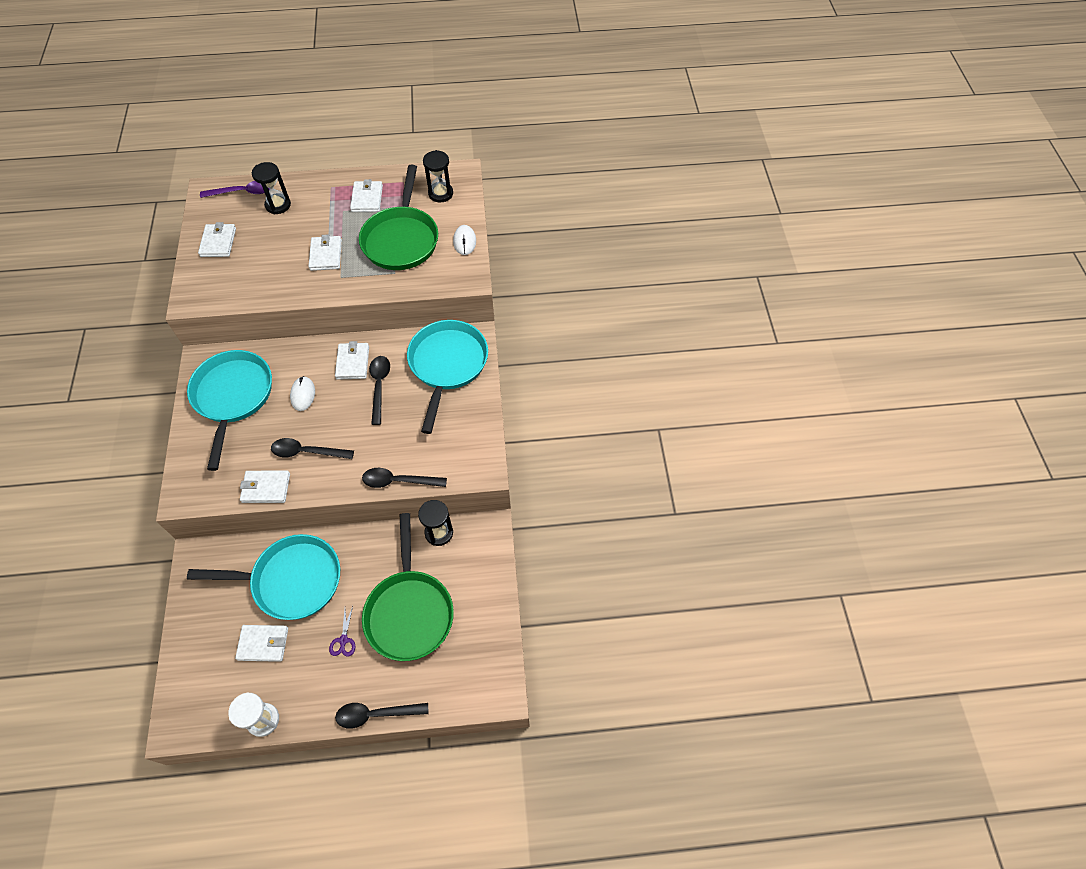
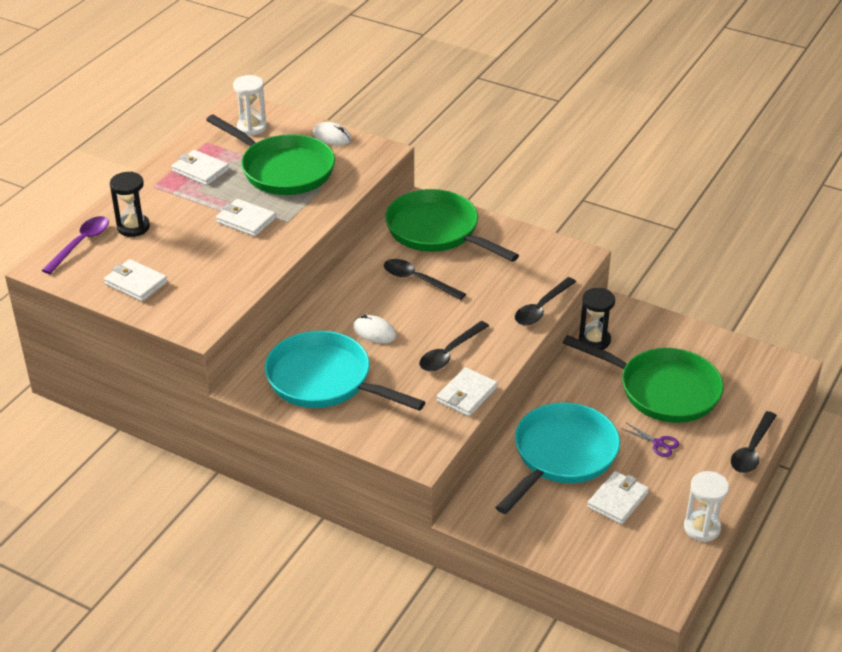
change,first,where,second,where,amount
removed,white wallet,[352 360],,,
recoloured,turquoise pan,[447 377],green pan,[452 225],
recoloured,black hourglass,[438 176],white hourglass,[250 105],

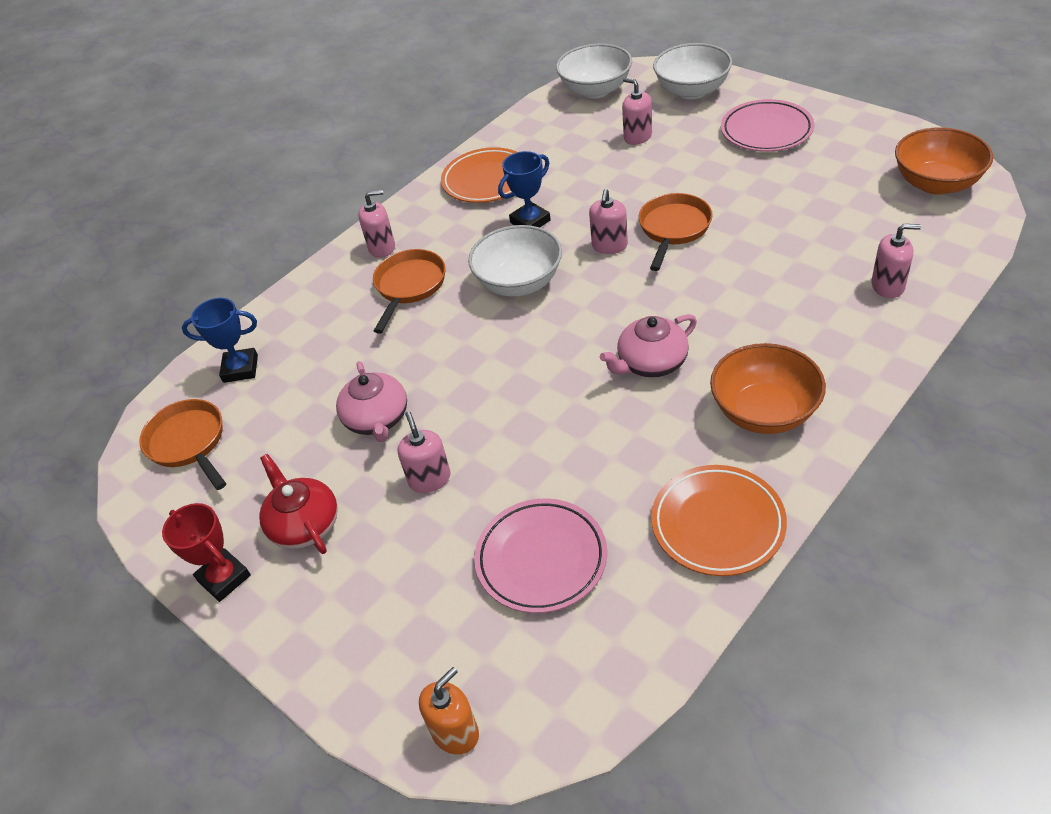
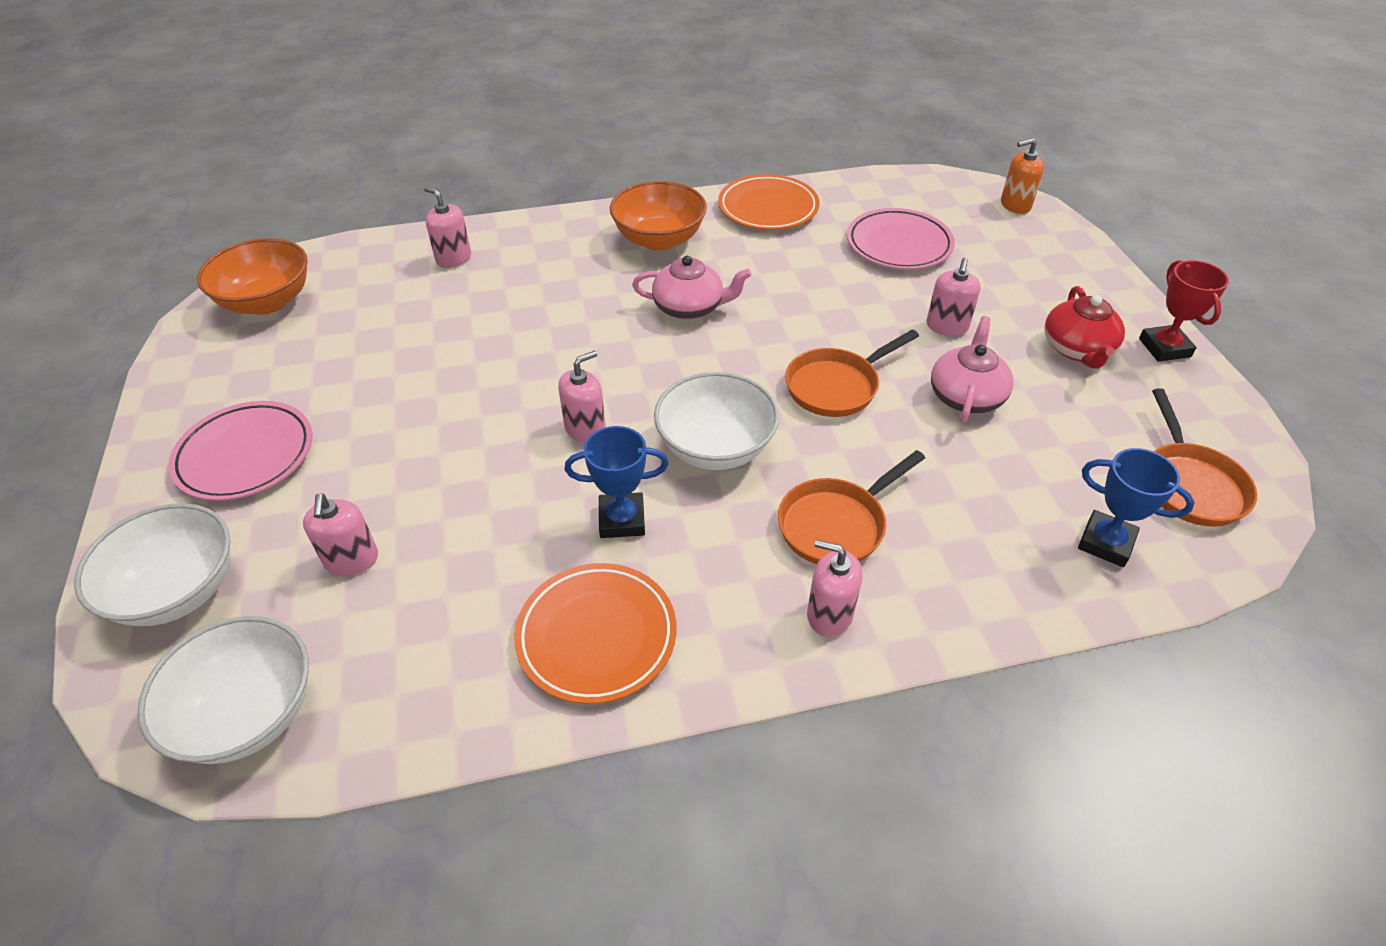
change,first,where,second,where,amount
moved,orange pan,[676 232],,[852 373],

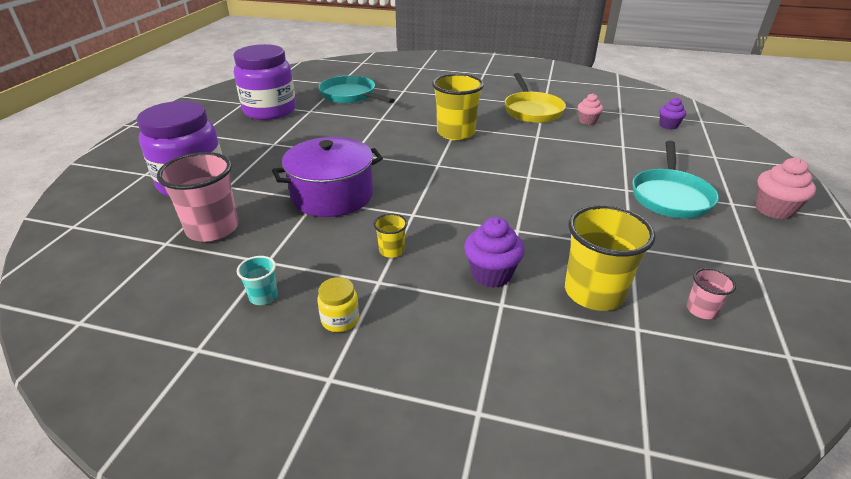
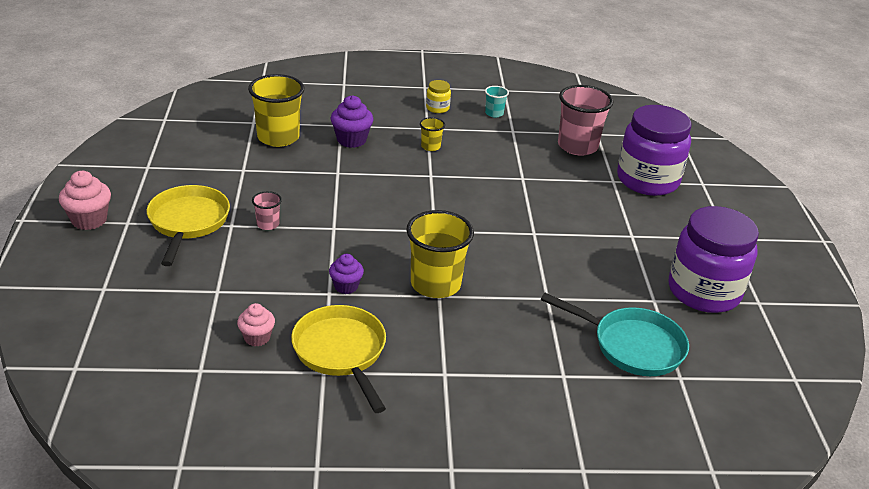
change,first,where,second,where,amount
removed,purple pot,[327 177],,,
moved,purple cupcake,[672 114],,[346 274],
moved,pink cup,[711 293],,[267 210],
recoloured,turquoise pan,[675 180],yellow pan,[188 225],

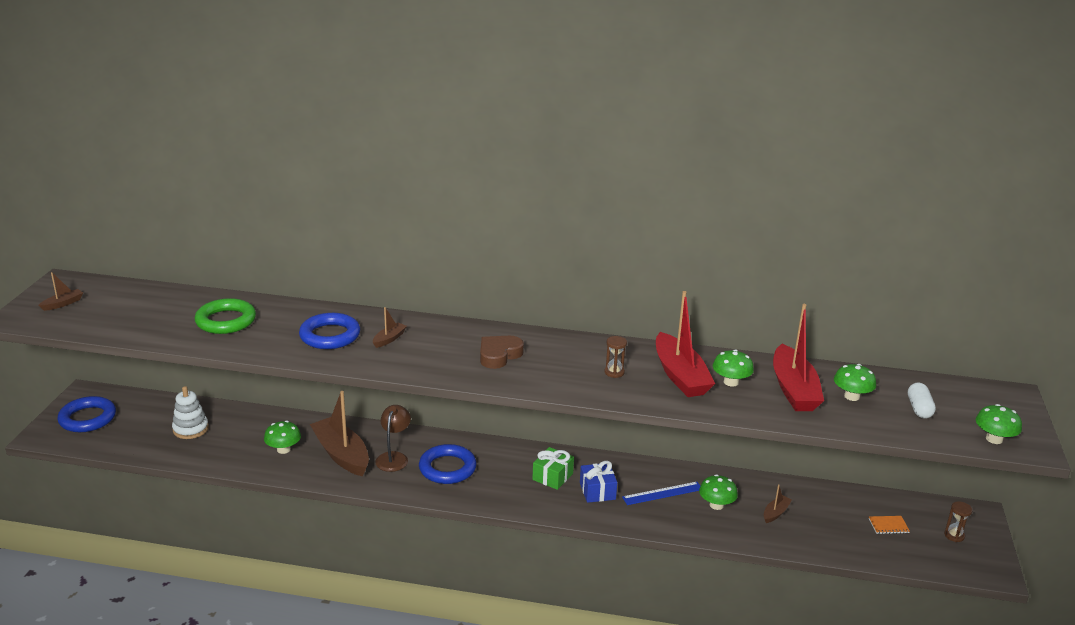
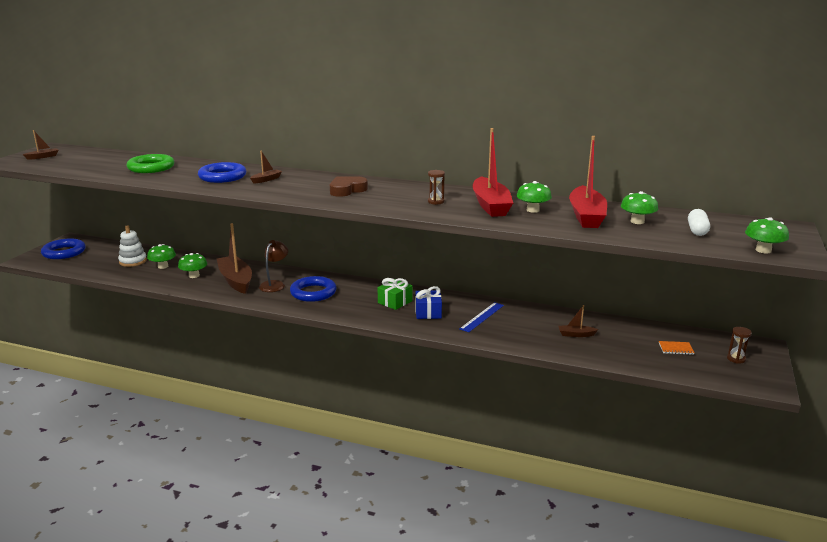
change,first,where,second,where,amount
moved,green mushroom,[718 492],,[161 256],
turned,blue ruler,[661 493],,[481 317],45 degrees counterclockwise
turned,brown boat,[778 503],,[578 321],135 degrees counterclockwise

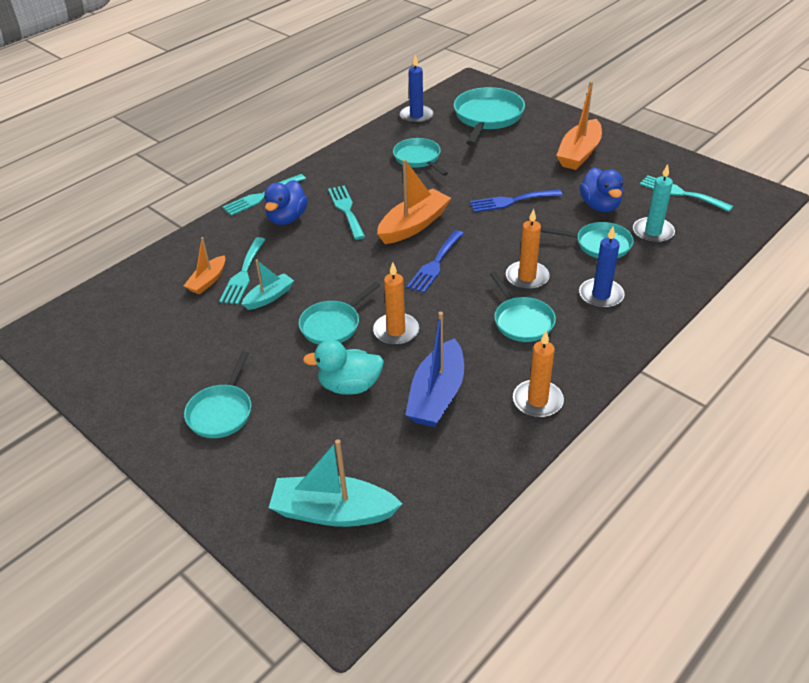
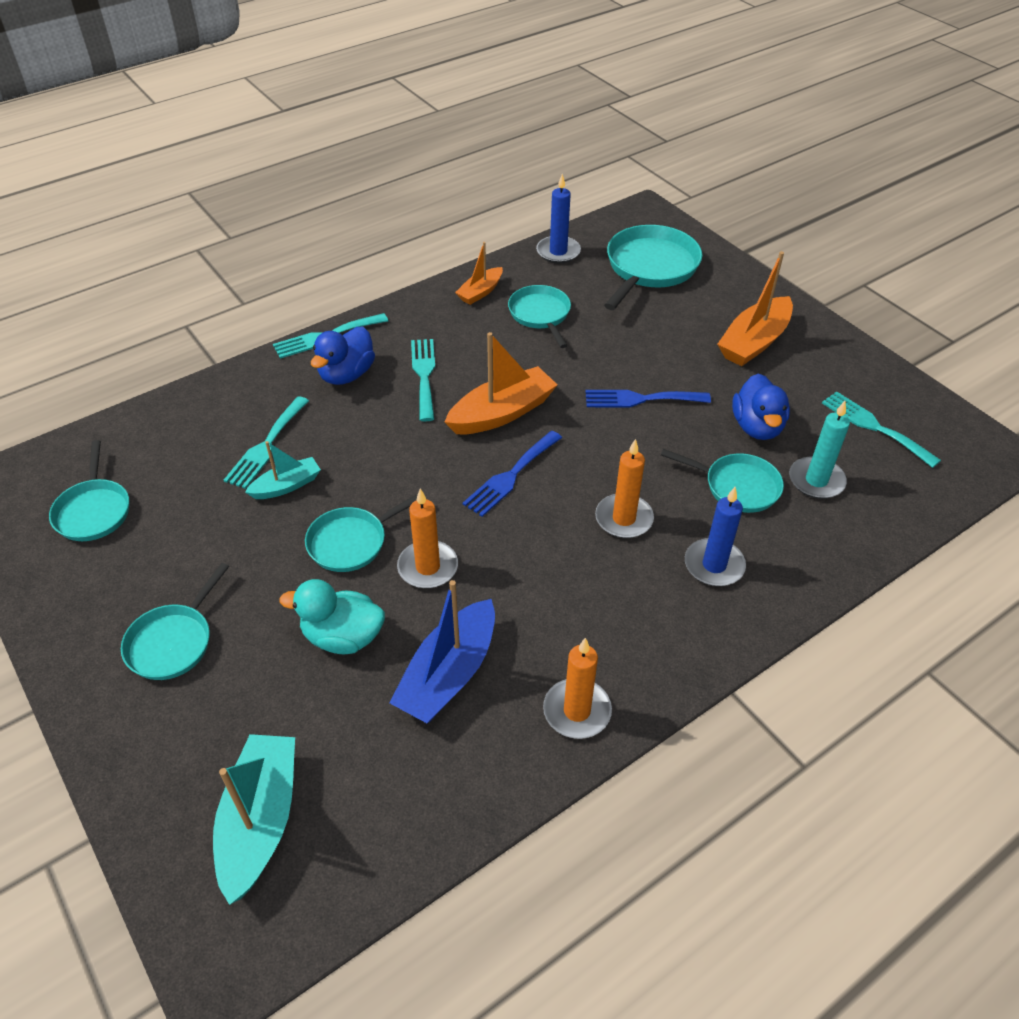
change,first,where,second,where,amount
moved,orange boat,[204 265],,[479 273],
moved,turquoise pan,[523 307],,[89 490],
turned,turquoise boat,[335 483],,[254 819],75 degrees clockwise

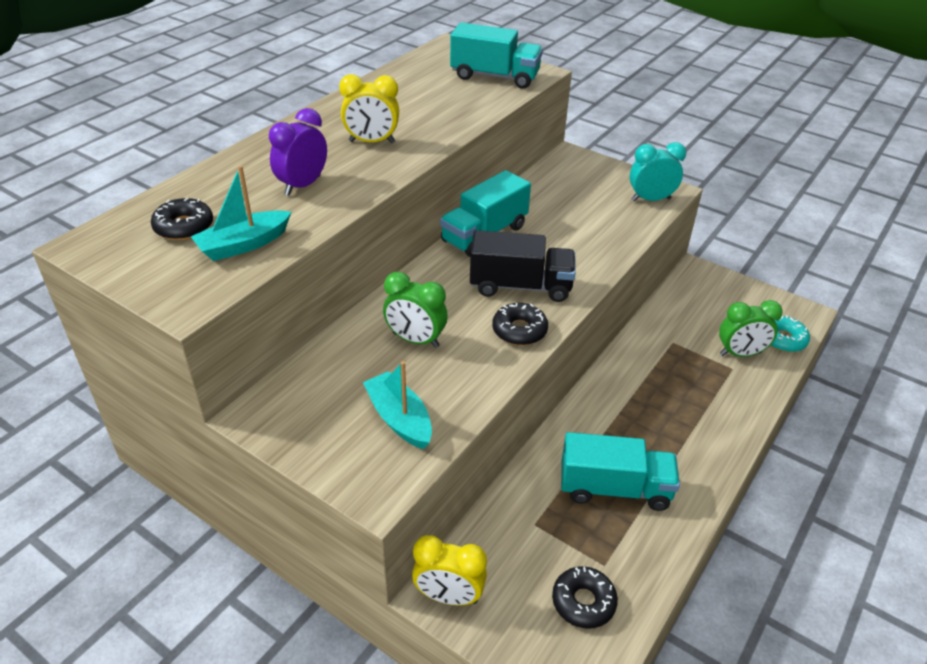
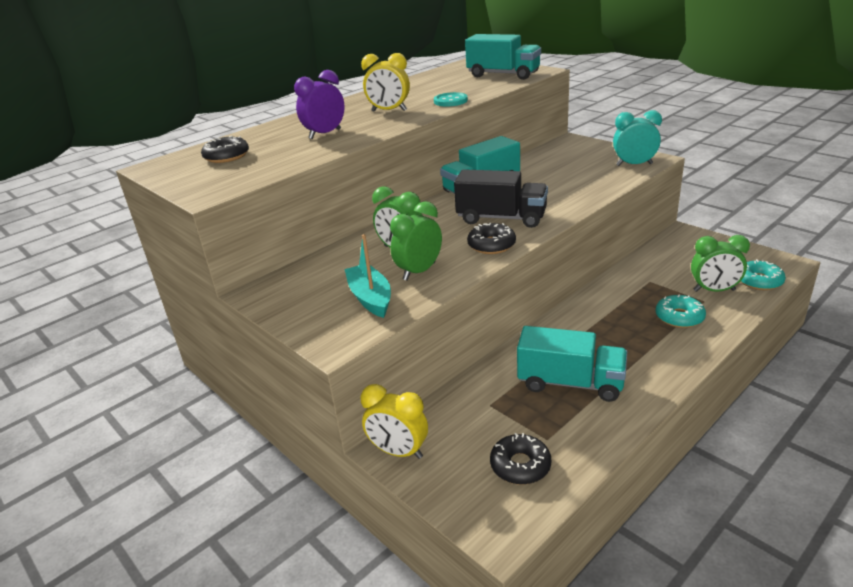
change,first,where,second,where,amount
removed,turquoise boat,[241 213],,,
added,,,green clock,[416 240],
added,,,turquoise button,[451 99],
added,,,turquoise donut,[681 311],

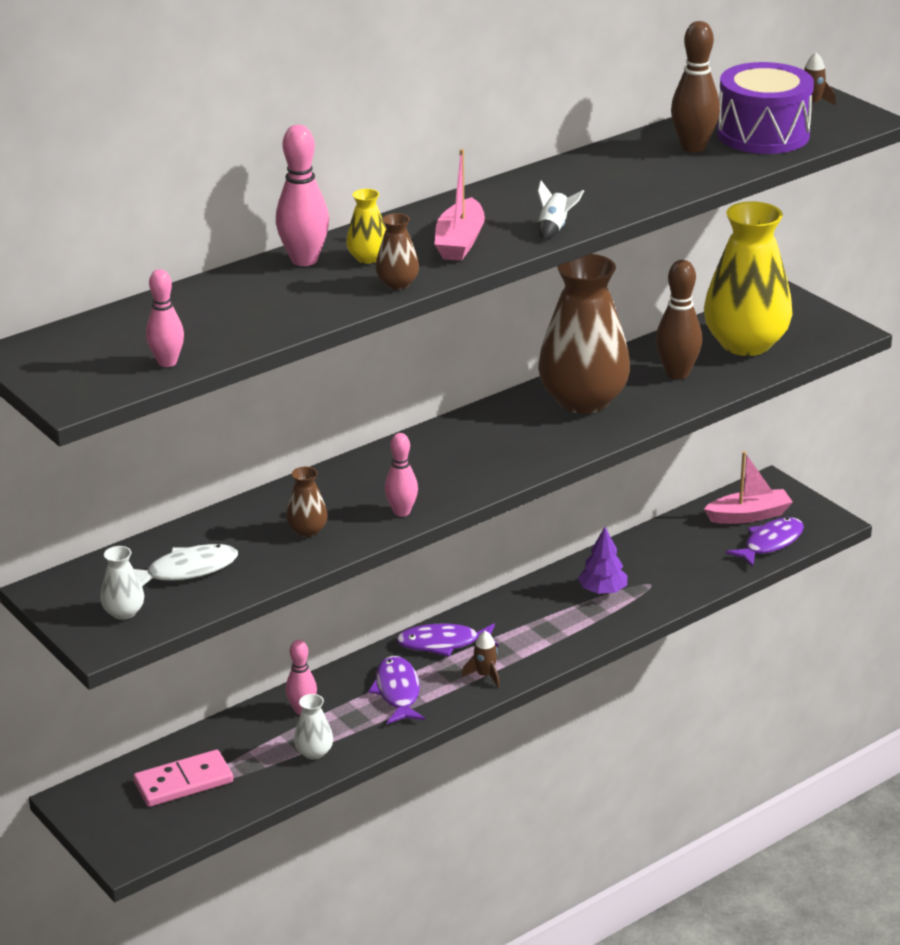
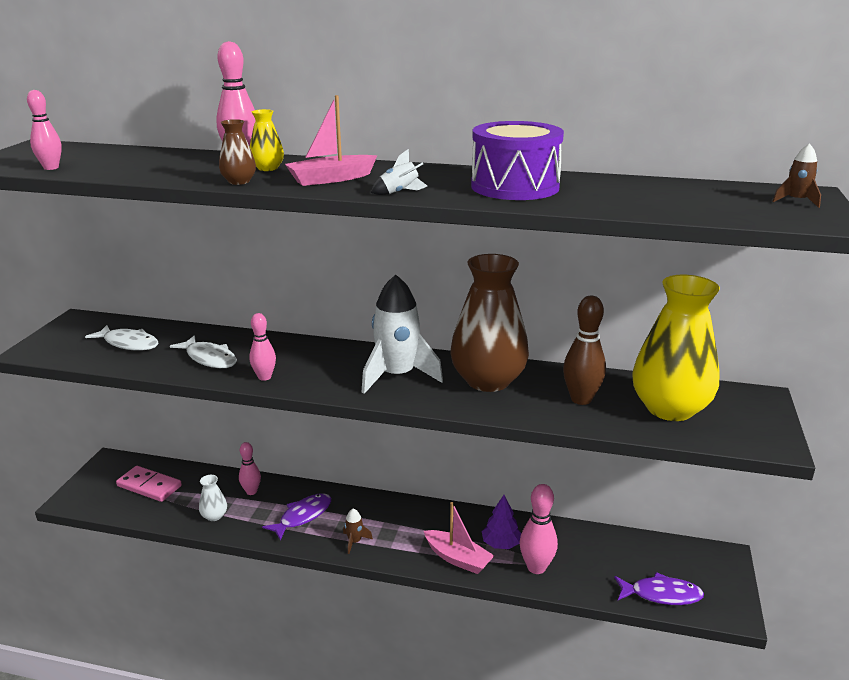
change,first,where,second,where,amount
removed,white vase,[122 583],,,
removed,purple fish,[447 640],,,
removed,brown bowling pin,[695 87],,,
added,,,white rocket,[402 334],
added,,,pink bowling pin,[538 529],
moved,pink boat,[748 487],,[459 538],
moved,purple drum,[765 108],,[517 160],
replaced,brown vase,[307 502],white fish,[203 351],

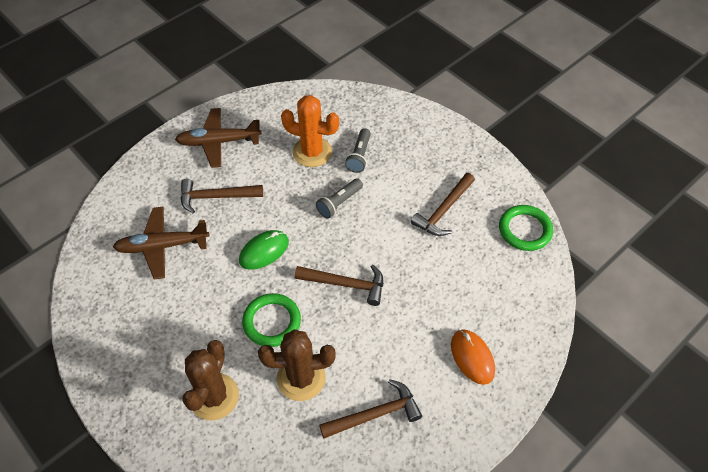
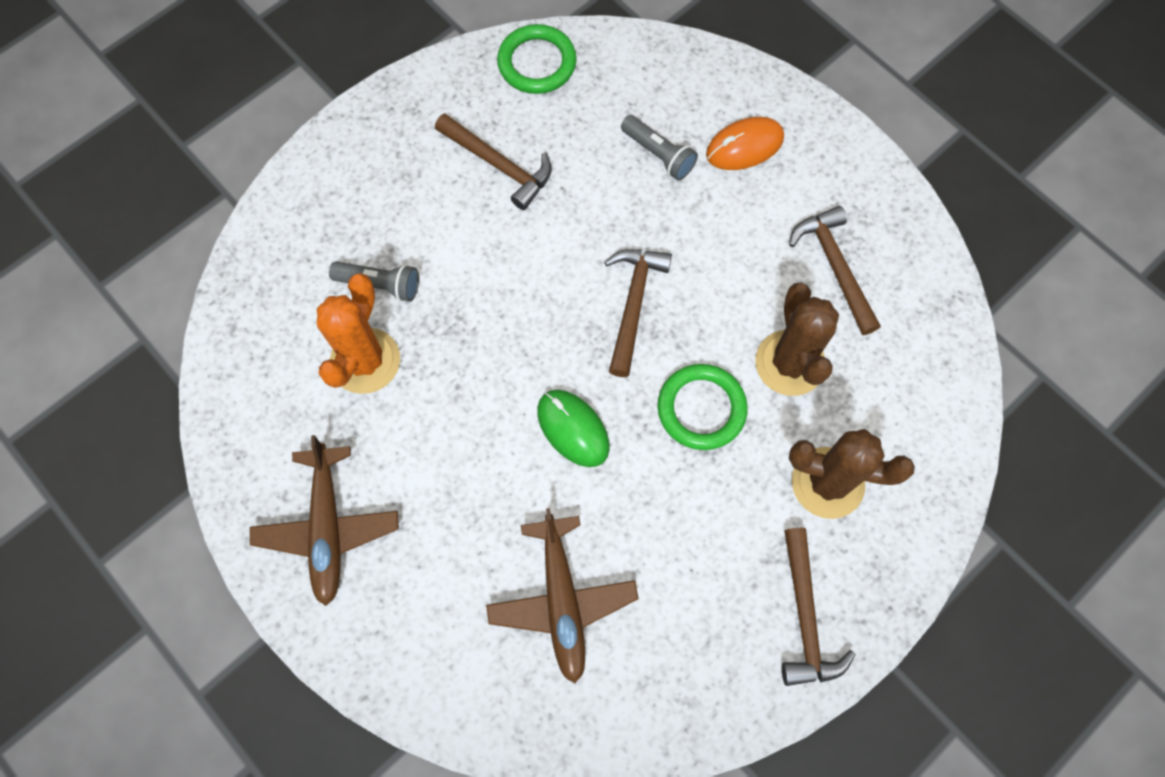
change,first,where,second,where,amount
moved,brown hammer,[222 196],,[819 607],
moved,grey flashlight,[339 198],,[659 148],

